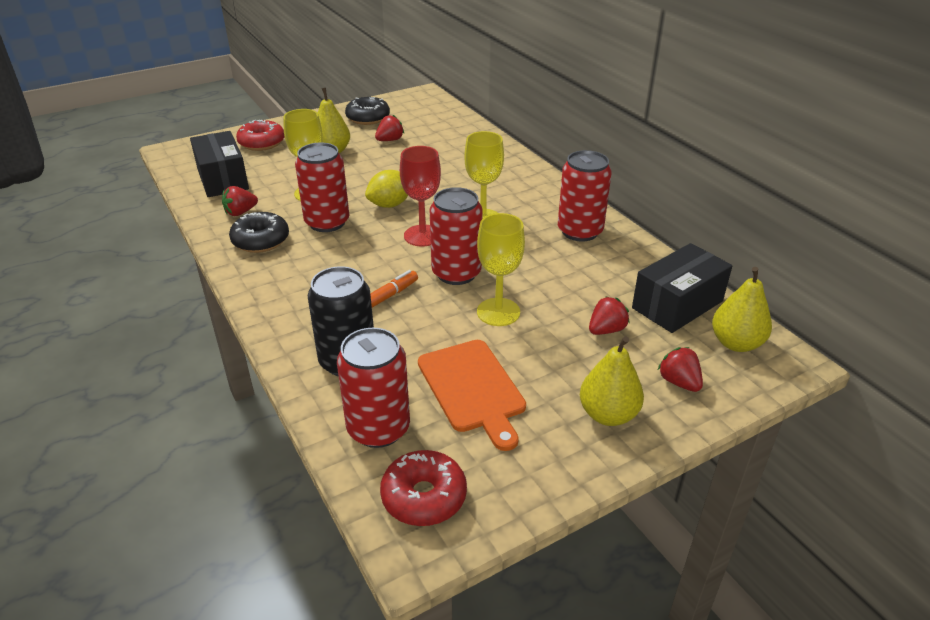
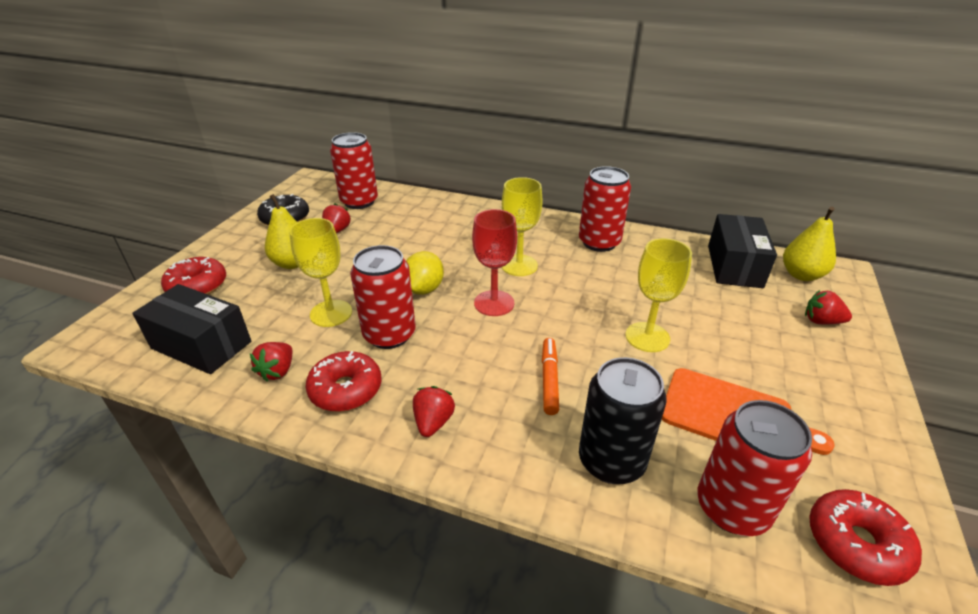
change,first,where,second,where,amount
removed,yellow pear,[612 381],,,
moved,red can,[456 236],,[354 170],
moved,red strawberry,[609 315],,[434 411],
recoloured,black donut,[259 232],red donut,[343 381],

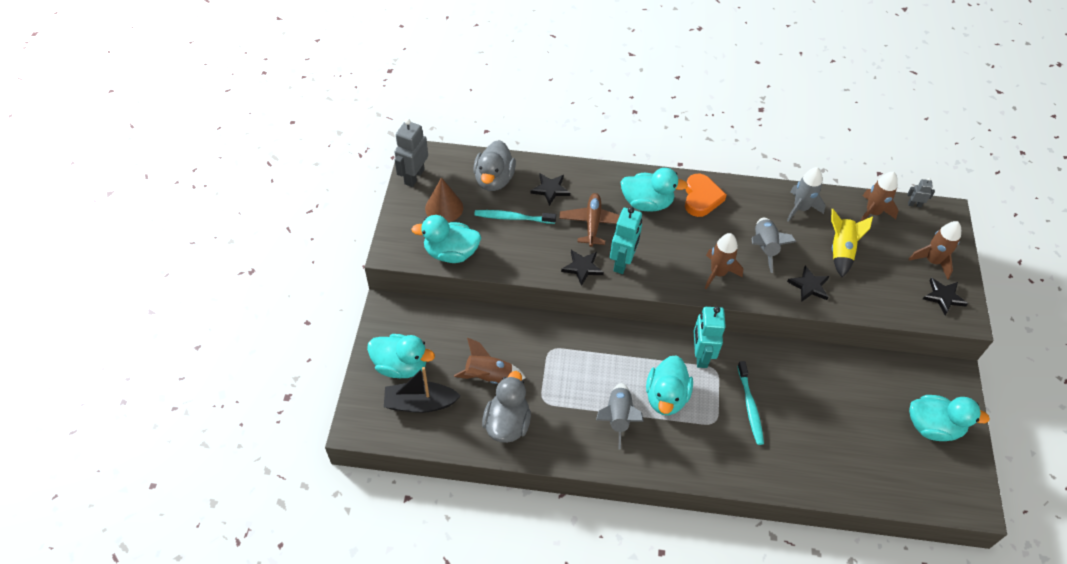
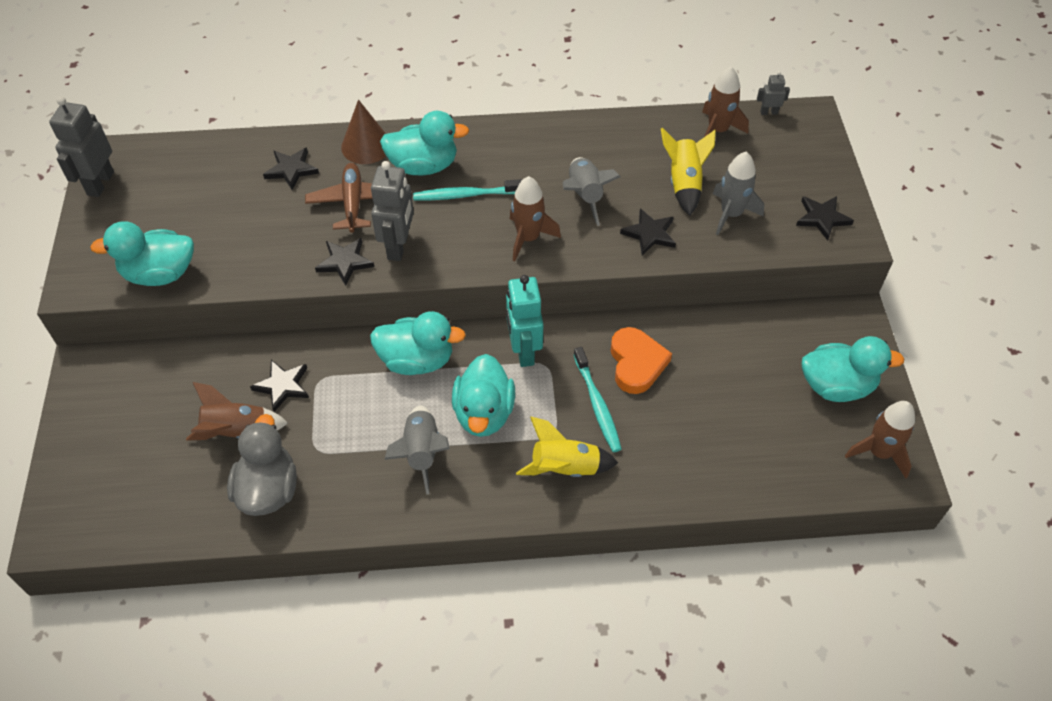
change,first,where,second,where,amount
removed,black boat,[422 390],,,
removed,grey duck,[495 165],,,
added,,,black star,[279 386],
added,,,yellow rocket,[567 446],
moved,turquoise duck,[401 356],,[418 343],
moved,brown cone,[444 200],,[363 131],
moved,turquoise toothbrush,[515 217],,[468 189],
moved,orange heart,[705 195],,[641 360],
moved,grey rocket,[806 194],,[738 193],
moved,brown rocket,[935 250],,[880 439],
recoloured,turquoise robot,[626 240],grey robot,[392 211],

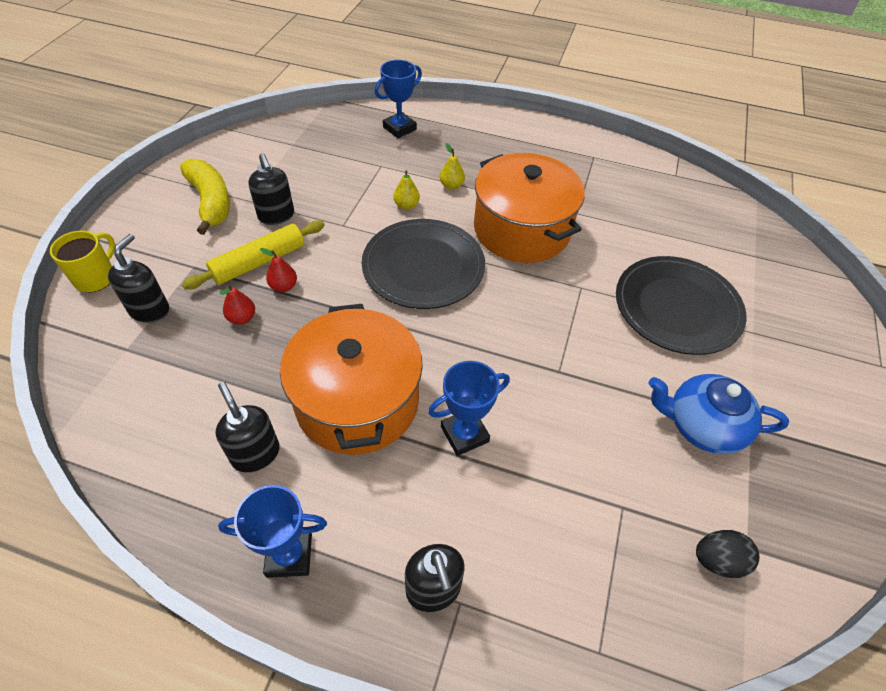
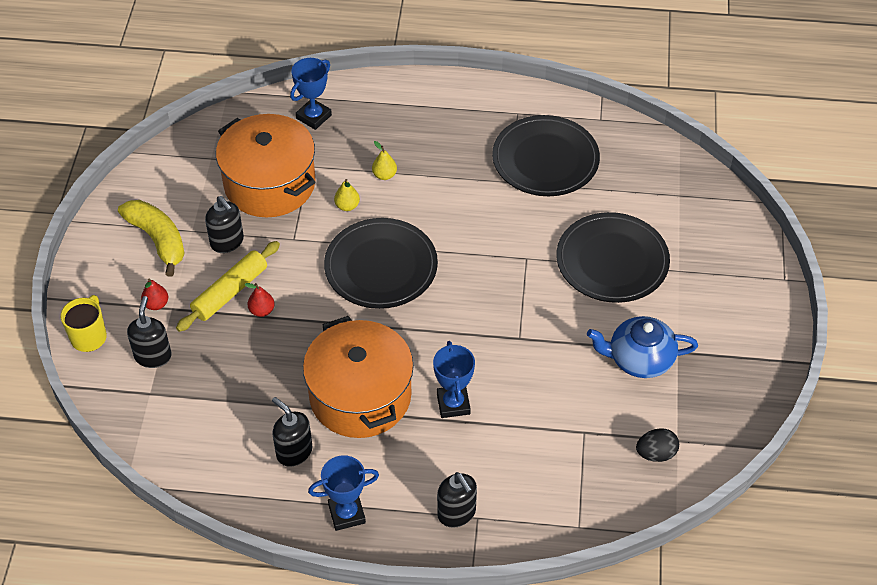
change,first,where,second,where,amount
added,,,black plate,[546 155],
moved,red pear,[237 304],,[154 294],
moved,orange pot,[529 208],,[265 165],
turned,blue trophy,[469 408],,[454 379],60 degrees counterclockwise

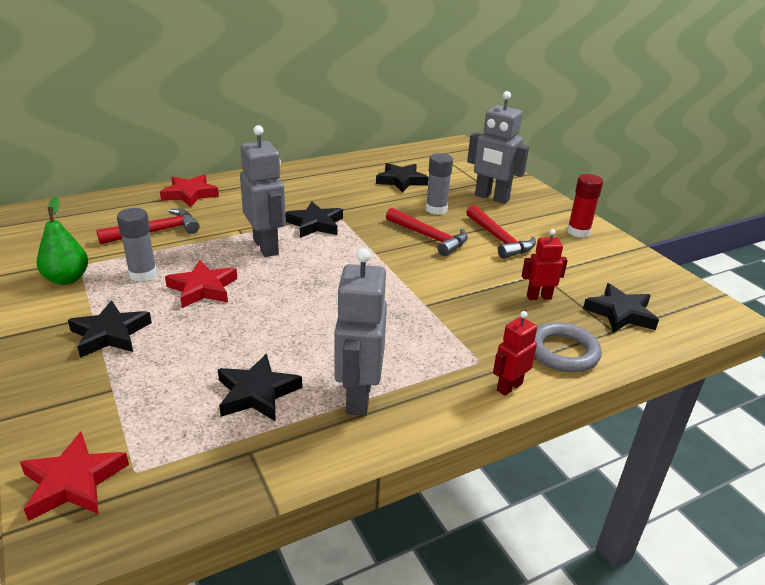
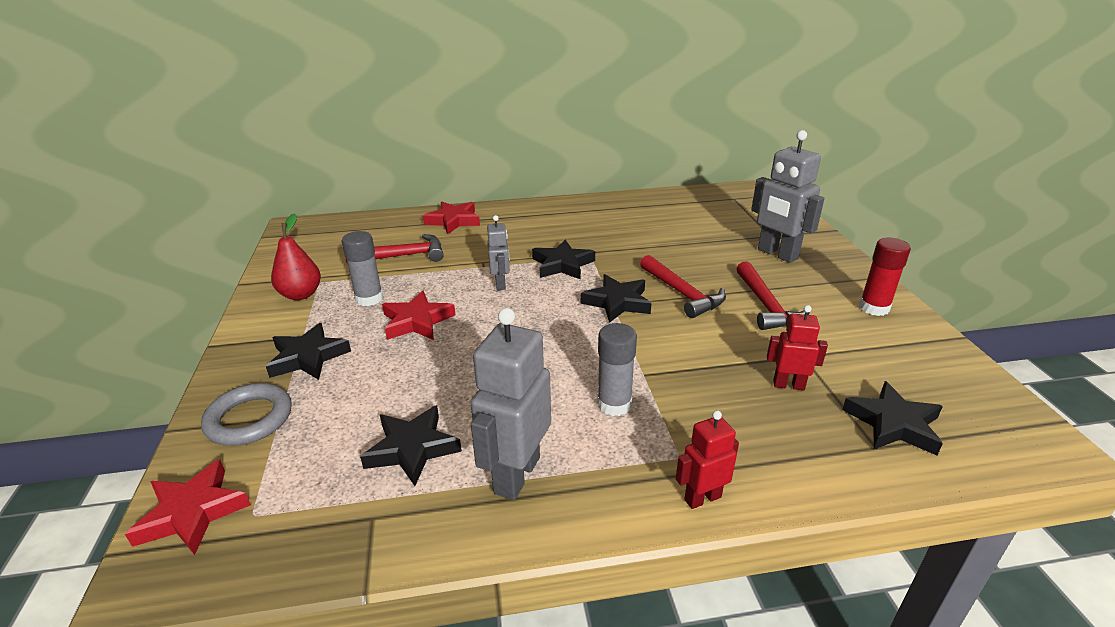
change,first,where,second,where,amount
moved,black star,[402 178],,[616 298],
moved,grey glue stick,[439 184],,[617 369],
moved,grey ring,[568 347],,[246 414],
recoloured,green pear,[62 240],red pear,[296 256],
resized,grey robot,[263 191],,[498 252],x0.56

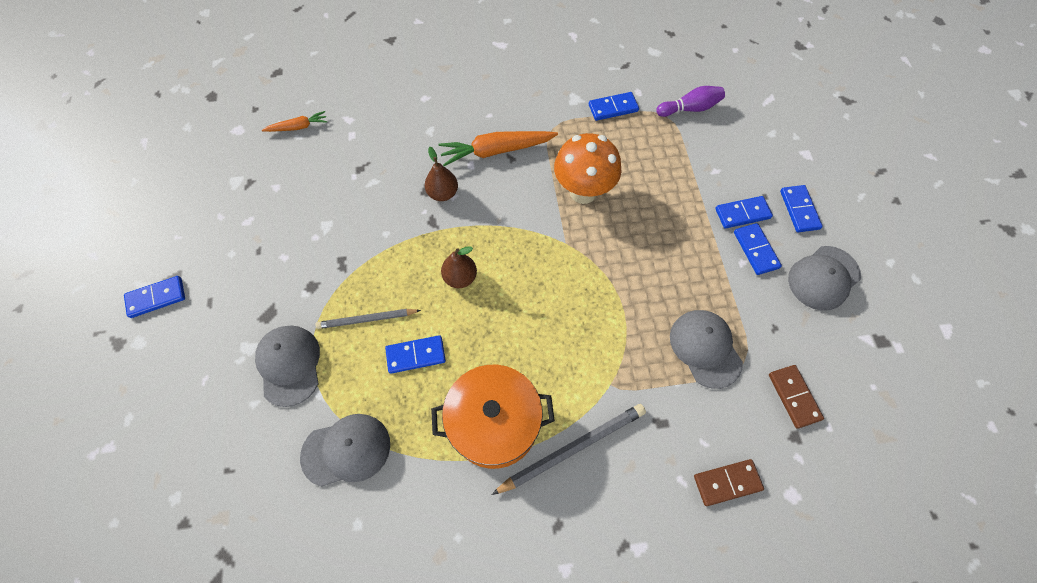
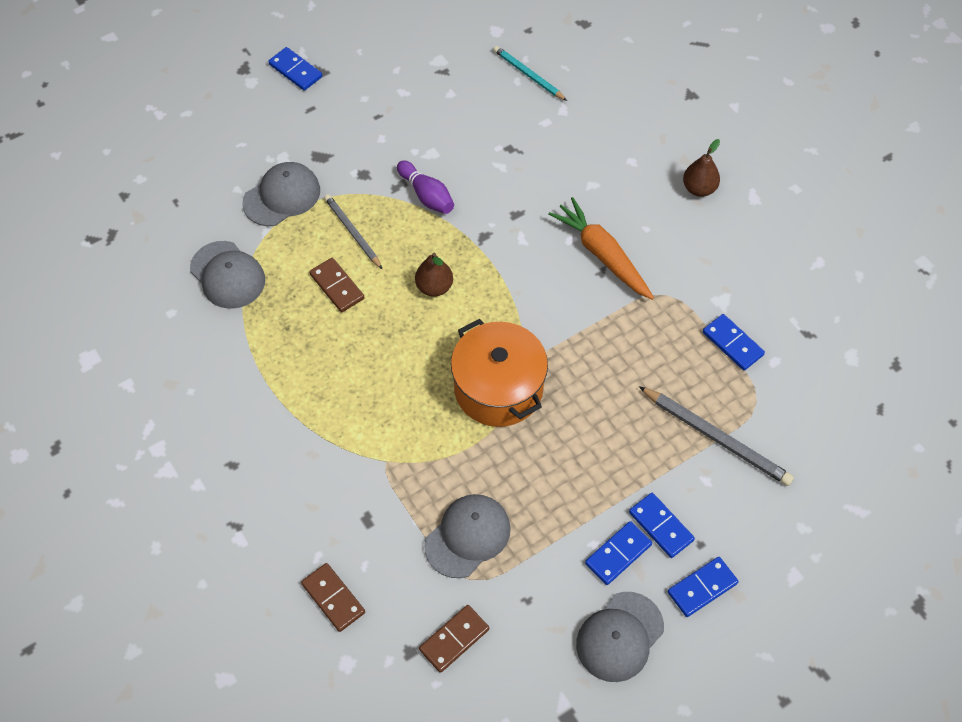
change,first,where,second,where,amount
removed,orange mushroom,[587 168],,,
moved,brown pear,[441 174],,[701 168],
moved,orange pot,[493 417],,[499 373],
moved,grey pencil,[568 449],,[716 436],
moved,purple bowling pin,[690 101],,[425 187],
replaced,orange carrot,[294 121],turquoise pencil,[530 73],
recoloured,blue domino,[415 354],brown domino,[337 285],
turned,grey cap,[824 278],,[620 637],75 degrees counterclockwise

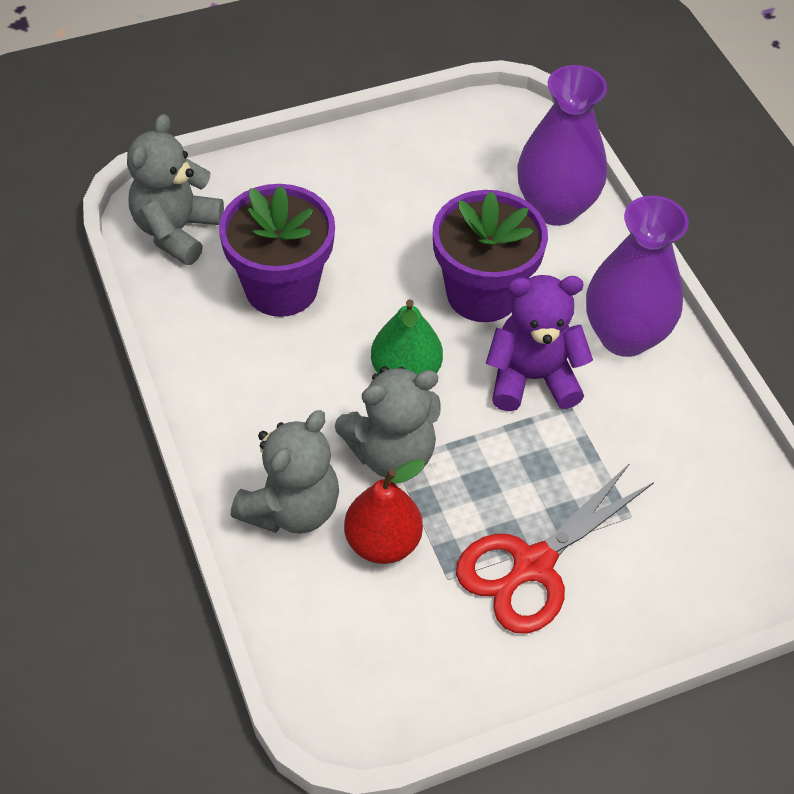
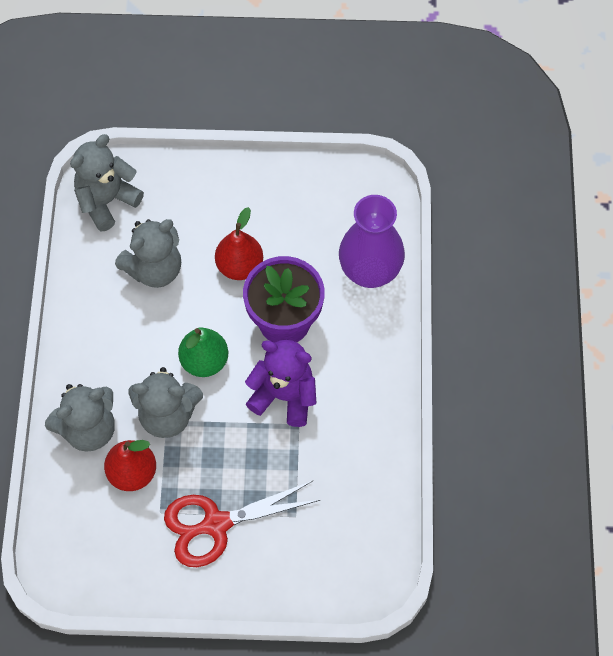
change,first,where,second,where,amount
removed,purple vase,[637 276],,,
added,,,red pear,[239 243],
replaced,purple flower pot,[277 250],grey teddy bear,[148 253],

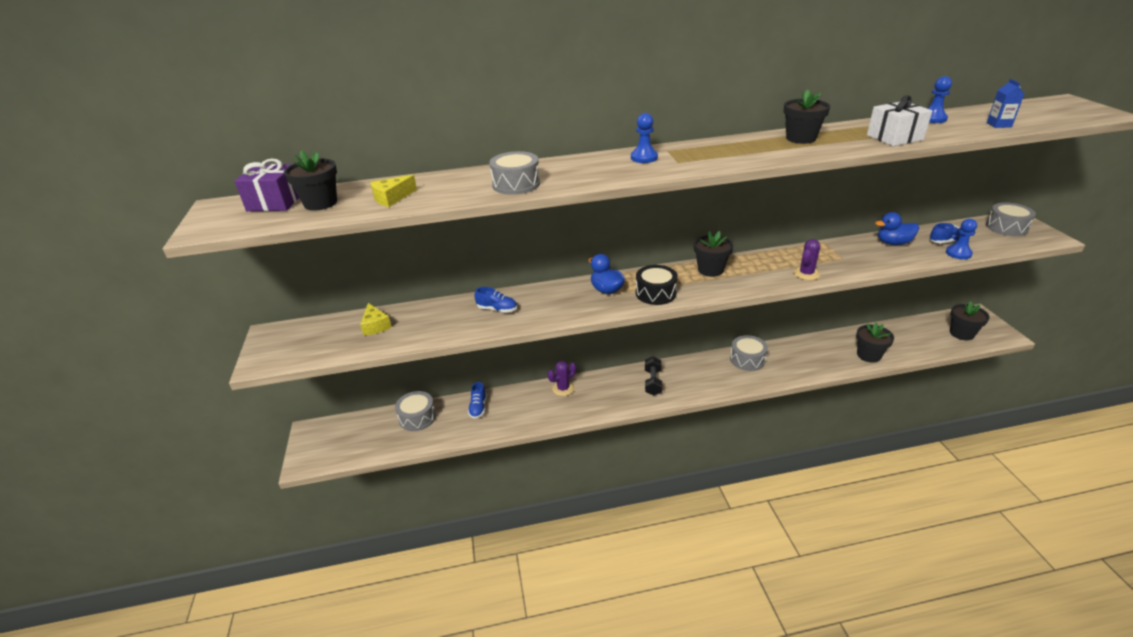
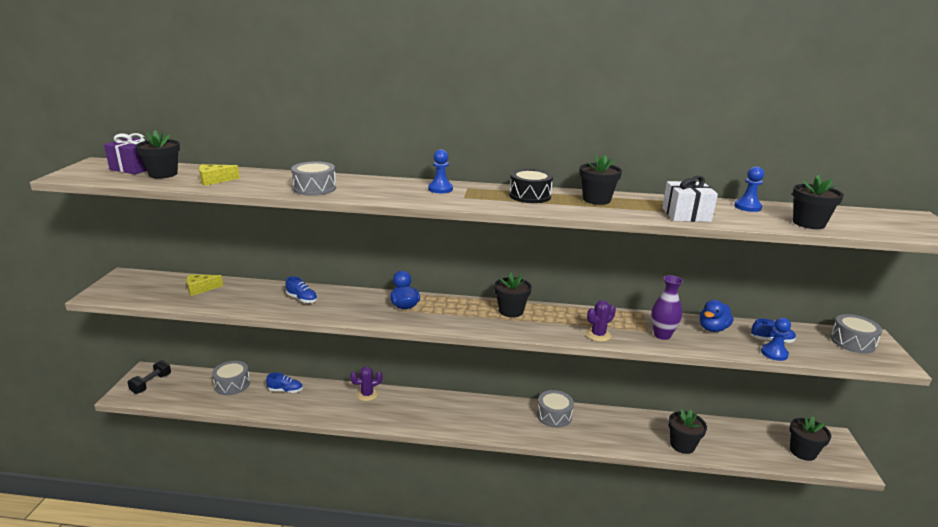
change,first,where,second,where,amount
added,,,purple vase,[667 307],
moved,black drum,[657 285],,[531 186],
moved,black dumbbell,[653 376],,[149 377],
replaced,blue carton,[1005 103],black flower pot,[818 202],
turned,yellow cheese,[376 319],,[205 285],75 degrees clockwise
turned,blue shoe,[477 400],,[284 383],105 degrees counterclockwise
turned,blue duck,[897 228],,[717 316],60 degrees counterclockwise

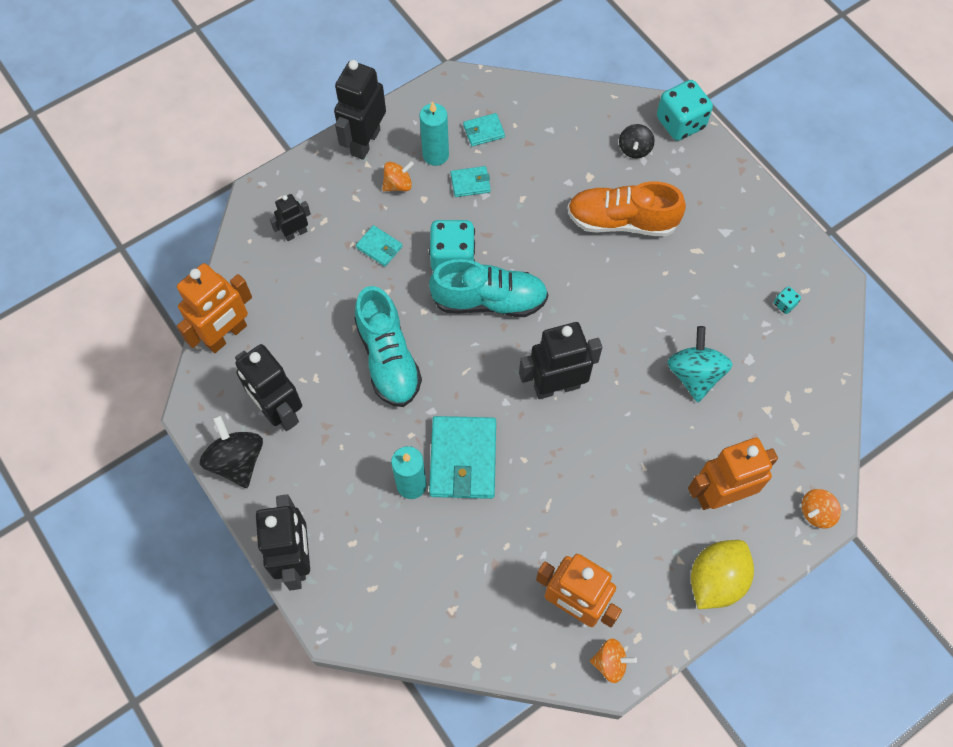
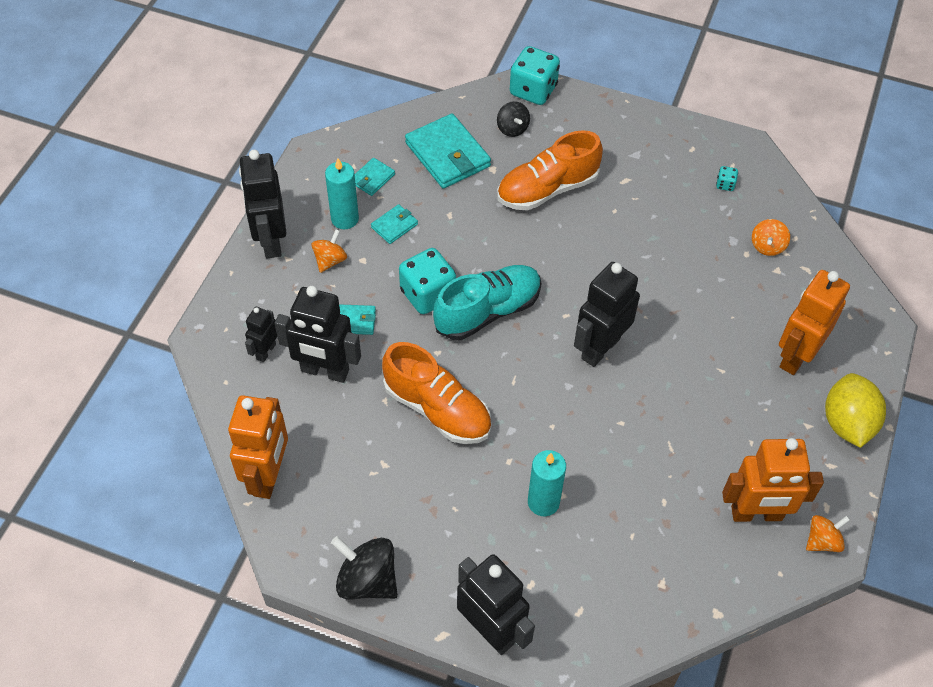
change,first,where,second,where,amount
removed,turquoise spinning top,[700 364],,,
moved,black robot,[268 387],,[318 334],
moved,turquoise wallet,[462 457],,[448 151],
moved,orange spinning top,[821 508],,[771 237],
recoloured,turquoise shoe,[388 346],orange shoe,[436 393],

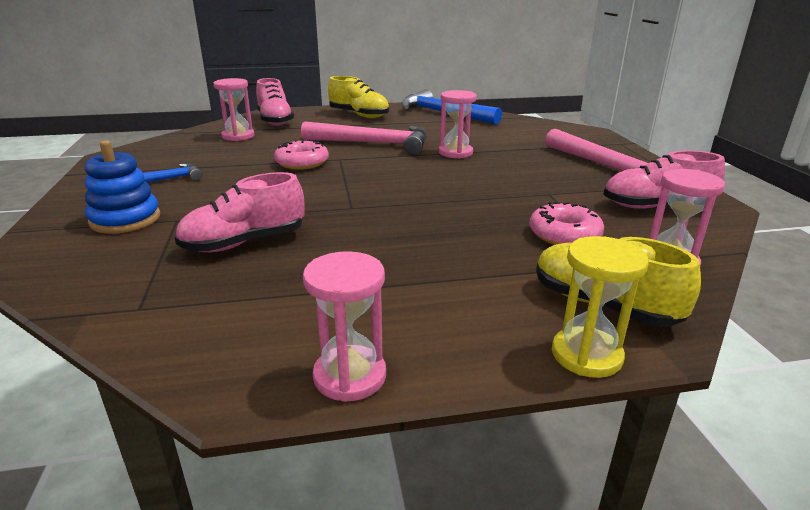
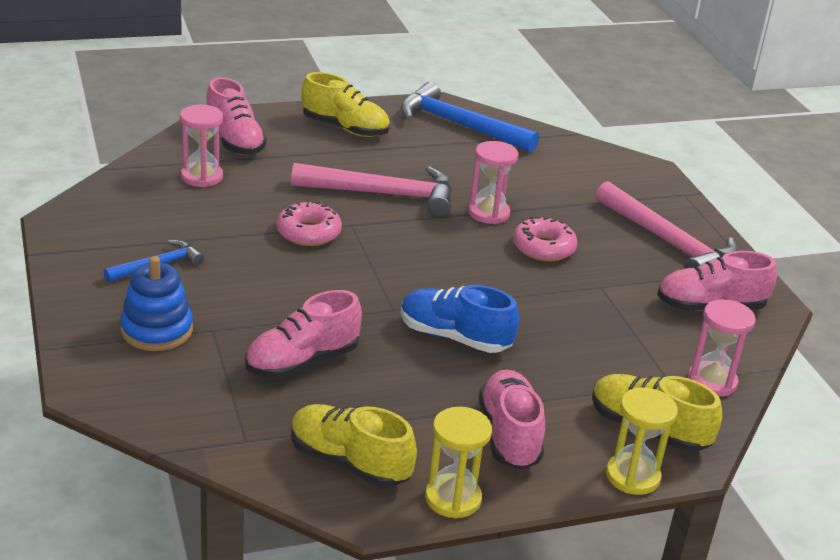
change,first,where,second,where,amount
added,,,yellow shoe,[354 445],
added,,,blue shoe,[460 319],
added,,,pink shoe,[512 419],
moved,pink donut,[566 223],,[545 239],
recoloured,pink hourglass,[344 326],yellow hourglass,[458 463],

